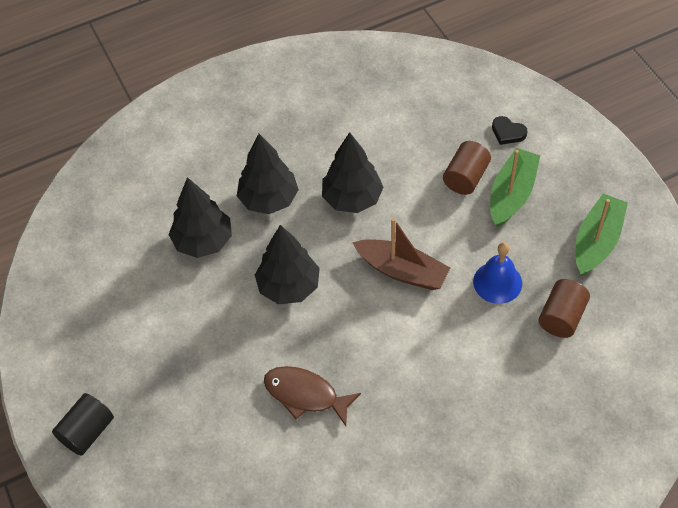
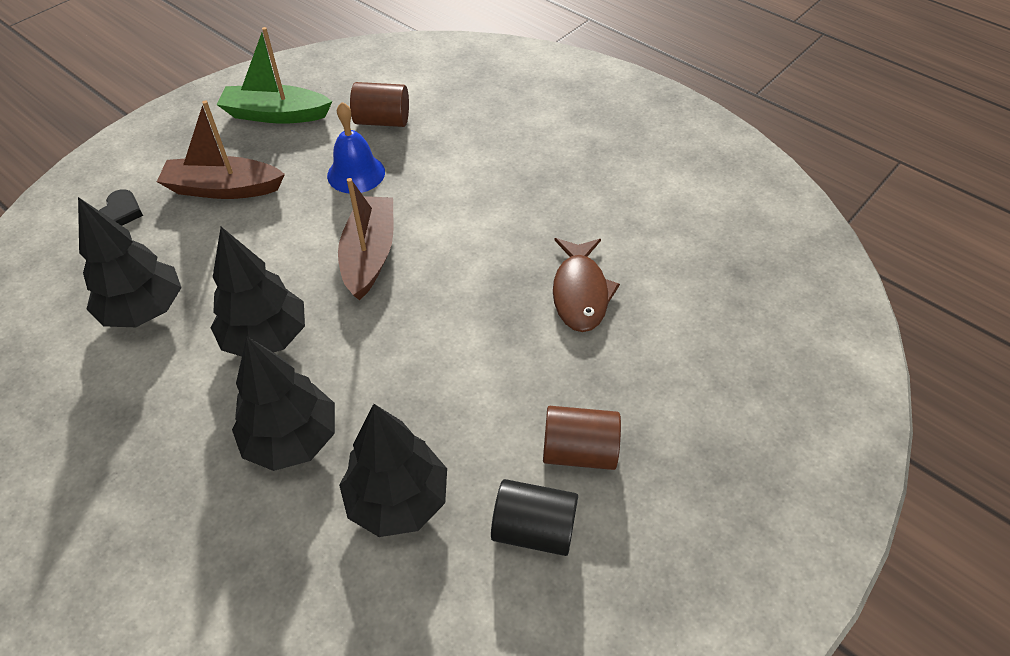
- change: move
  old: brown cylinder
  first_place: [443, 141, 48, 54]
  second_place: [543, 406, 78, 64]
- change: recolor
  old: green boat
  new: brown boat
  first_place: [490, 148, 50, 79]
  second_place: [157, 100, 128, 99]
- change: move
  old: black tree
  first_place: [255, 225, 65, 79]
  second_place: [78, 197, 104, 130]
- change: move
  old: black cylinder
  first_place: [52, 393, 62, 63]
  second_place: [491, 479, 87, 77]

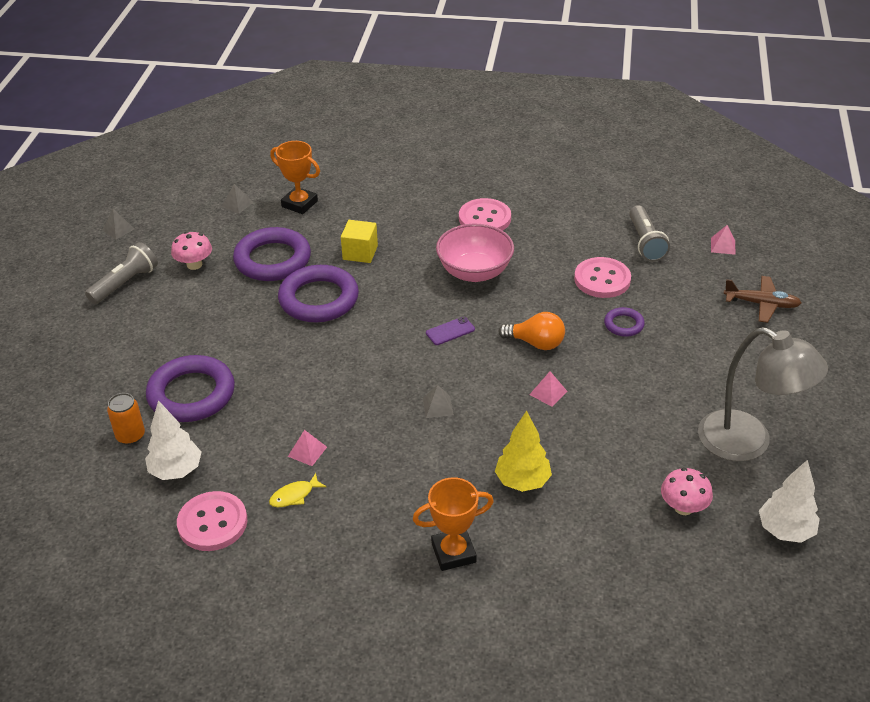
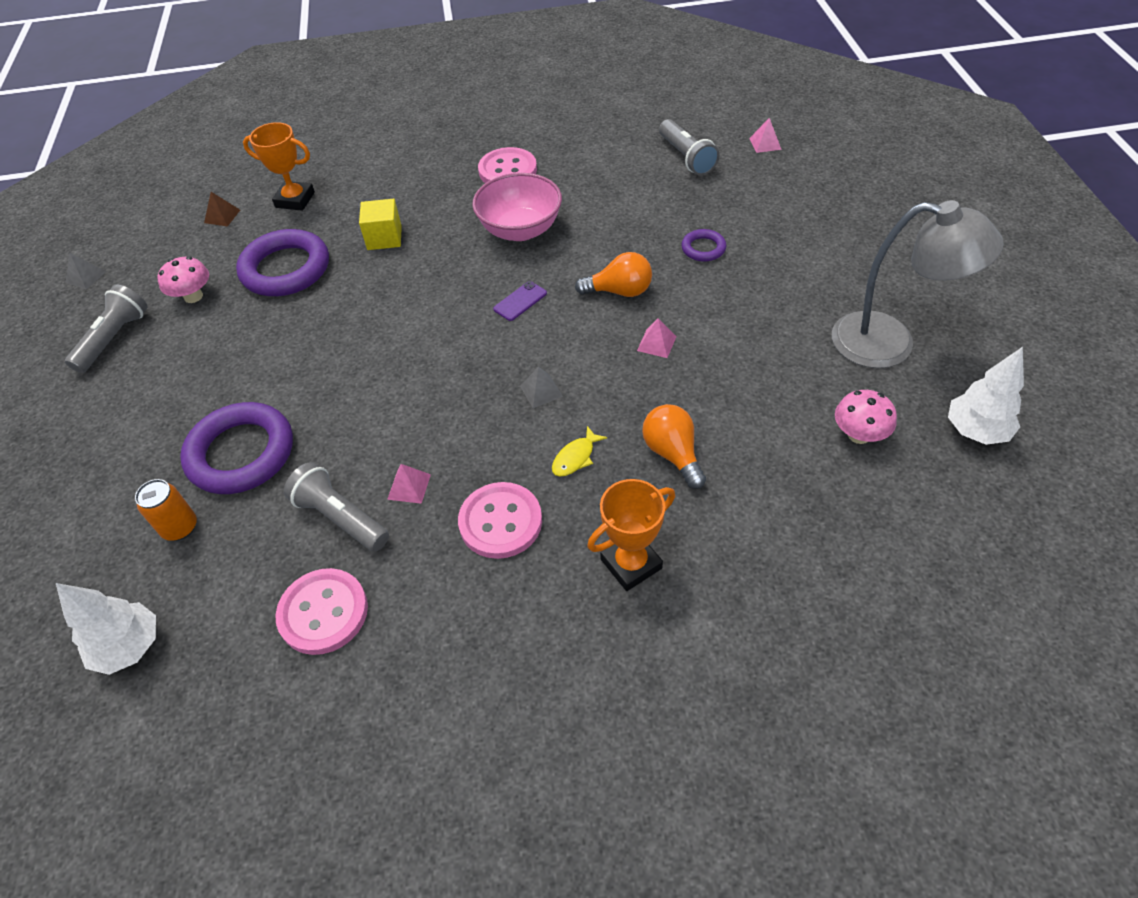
- change: recolor
  old: grey pyramid
  new: brown pyramid
  first_place: [222, 184, 32, 30]
  second_place: [204, 192, 36, 34]
- change: move
  old: pink button
  first_place: [574, 257, 57, 41]
  second_place: [458, 482, 84, 77]
- change: delete
  old: purple ring
  first_place: [278, 265, 81, 57]
- change: delete
  old: brown plane
  first_place: [723, 276, 79, 47]
- change: move
  old: white tree
  first_place: [145, 400, 57, 80]
  second_place: [56, 583, 100, 92]
- change: replace
  old: yellow tree
  new: orange light bulb
  first_place: [495, 411, 57, 81]
  second_place: [642, 404, 64, 85]
- change: move
  old: yellow fish
  first_place: [269, 473, 57, 34]
  second_place: [552, 426, 55, 51]
- change: insert
  new: grey flashlight
  second_place: [284, 462, 105, 90]

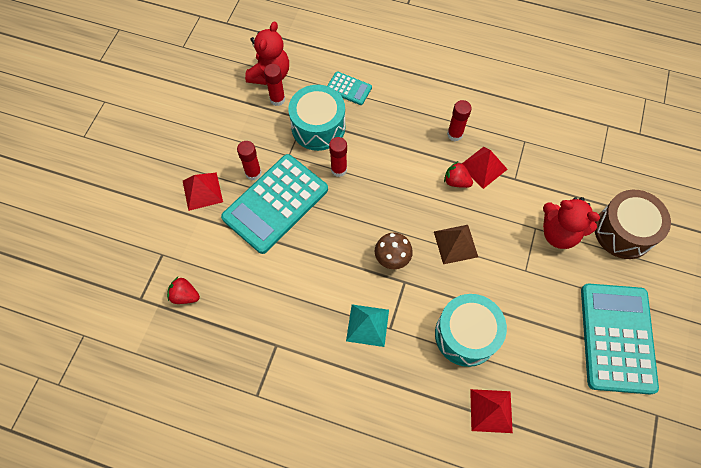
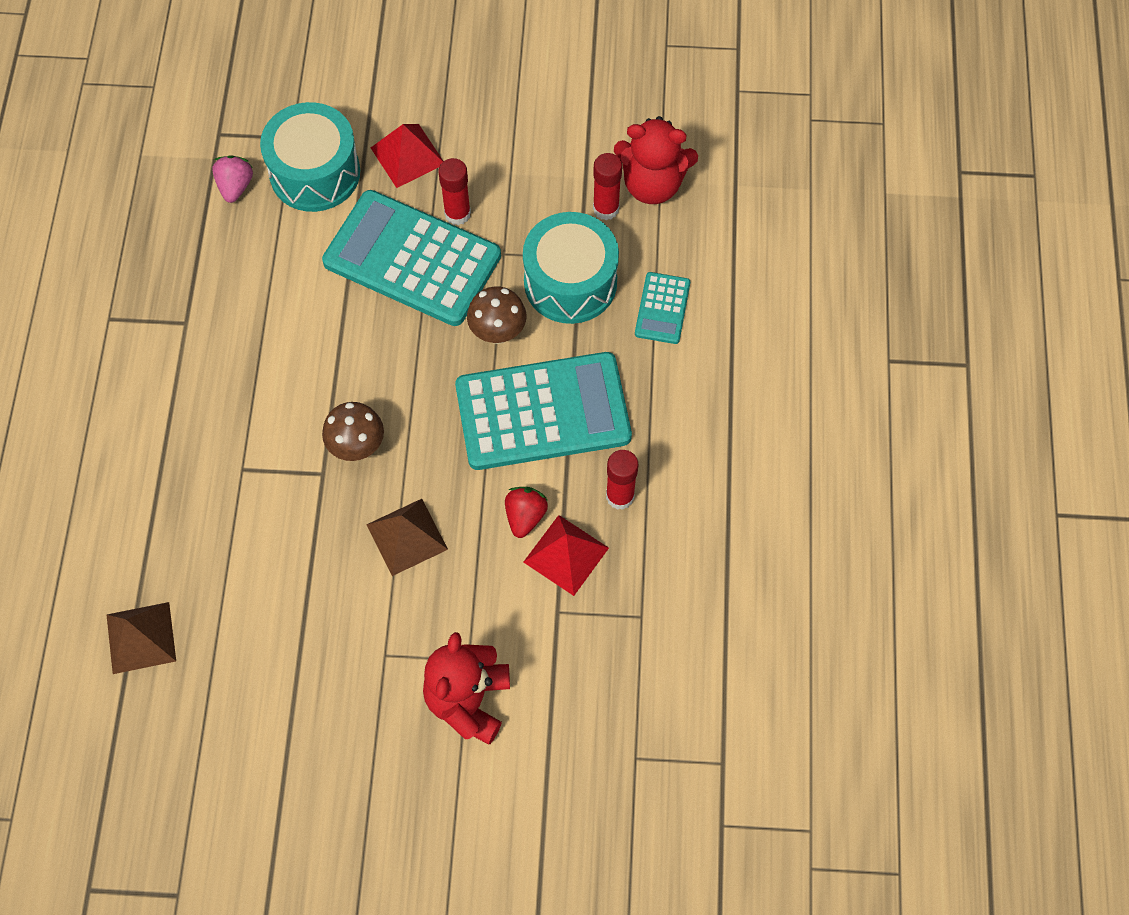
- change: replace
  old: red glue stick
  new: brown mushroom
  first_place: [329, 137, 18, 40]
  second_place: [467, 286, 59, 58]
- change: delete
  old: brown drum
  first_place: [595, 190, 76, 69]
- change: recolor
  old: red strawberry
  new: pink strawberry
  first_place: [167, 277, 33, 27]
  second_place: [212, 155, 41, 48]
- change: move
  old: turquoise calculator
  first_place: [581, 283, 78, 111]
  second_place: [455, 352, 177, 118]
- change: move
  old: turquoise drum
  first_place: [435, 294, 72, 73]
  second_place: [260, 102, 100, 110]
- change: delete
  old: turquoise pyramid
  first_place: [346, 305, 43, 42]
- change: recolor
  old: red pyramid
  new: brown pyramid
  first_place: [470, 389, 43, 44]
  second_place: [107, 602, 69, 72]

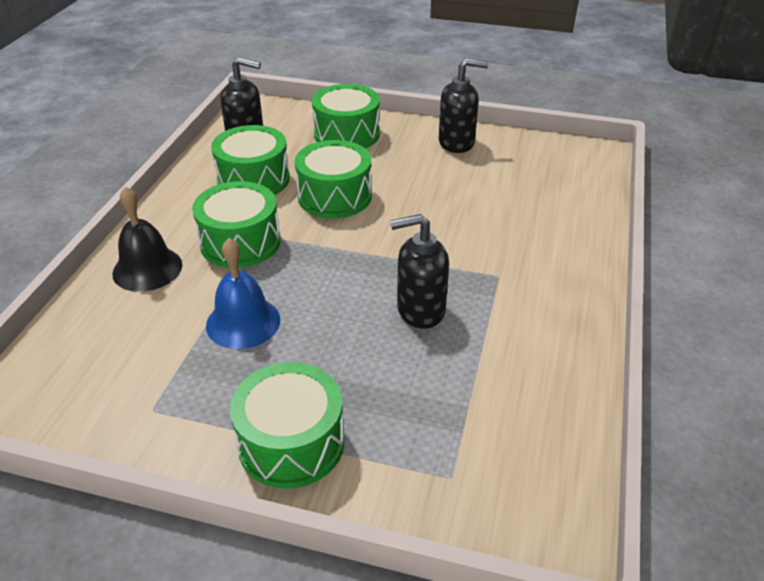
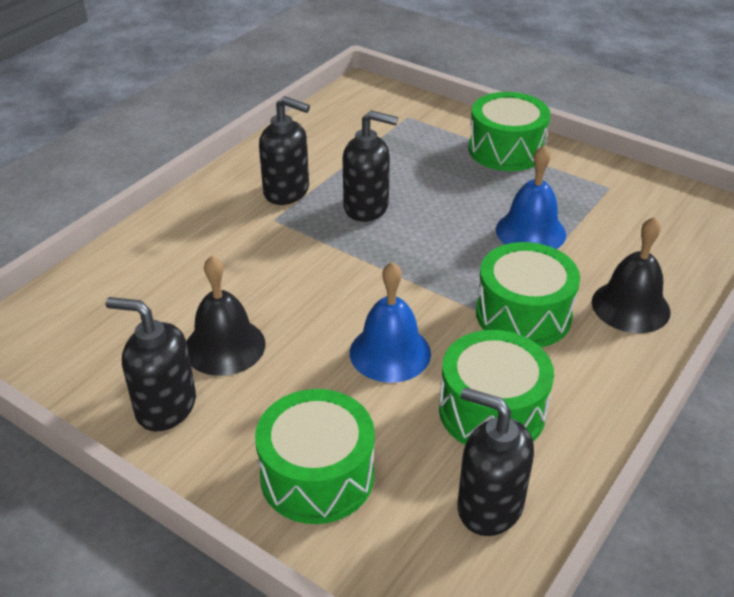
- change: replace
  old: green drum
  new: blue bell
  first_place: [295, 140, 77, 78]
  second_place: [350, 262, 81, 121]
- change: insert
  new: black soap dispenser
  second_place: [259, 96, 51, 109]
- change: insert
  new: black bell
  second_place: [187, 256, 79, 120]

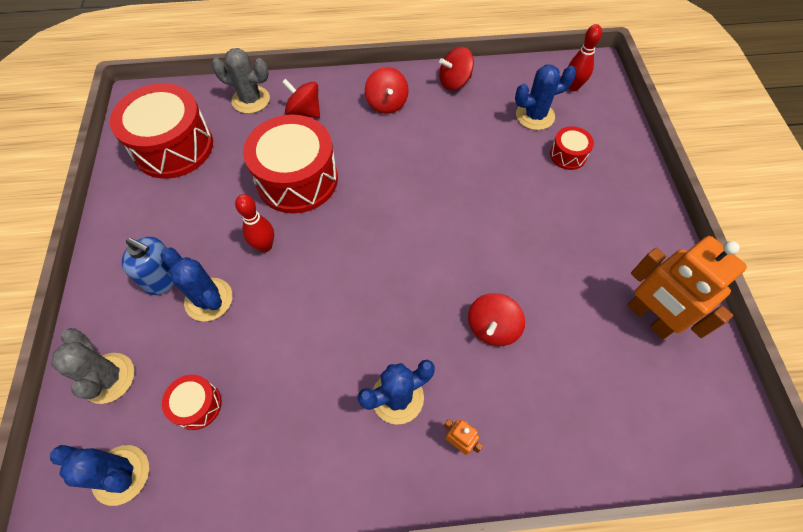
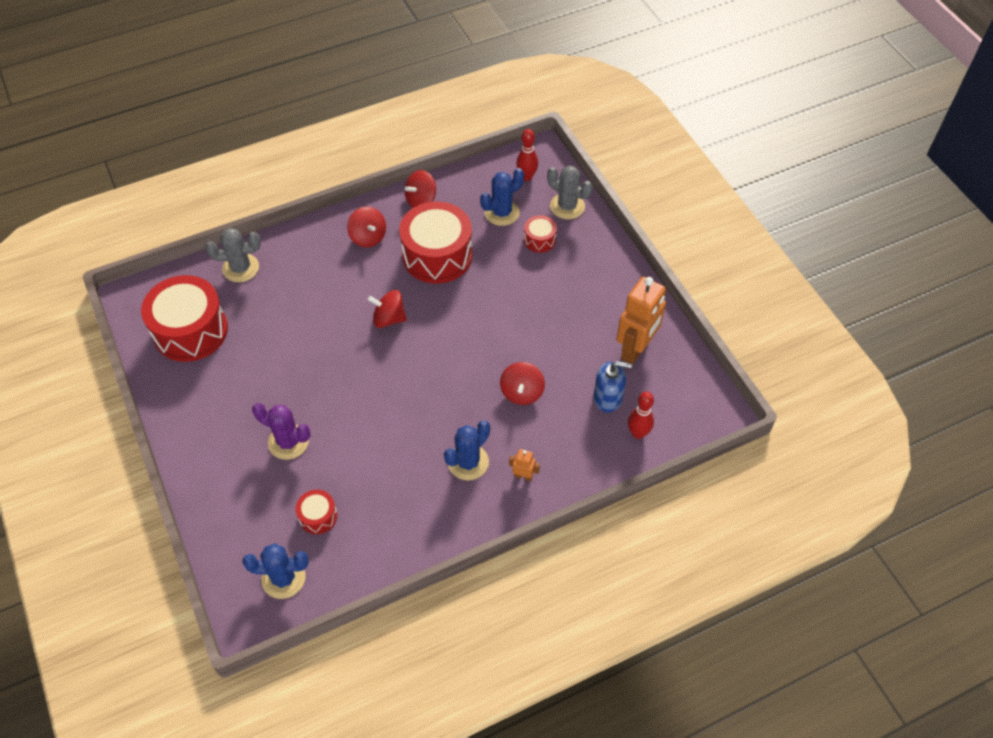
- change: move
  old: red spinning top
  first_place: [282, 79, 38, 39]
  second_place: [368, 290, 39, 38]
- change: move
  old: red drum
  first_place: [243, 115, 95, 99]
  second_place: [399, 201, 74, 83]
- change: move
  old: red bowling pin
  first_place: [235, 194, 39, 58]
  second_place: [628, 392, 26, 47]
- change: rotate
  old: orange robot
  first_place: [627, 236, 120, 103]
  second_place: [617, 277, 49, 87]
  degrees: -90
- change: move
  old: blue soap dispenser
  first_place: [122, 237, 53, 58]
  second_place: [594, 361, 38, 51]
- change: recolor
  old: blue cactus
  new: purple cactus
  first_place: [160, 248, 73, 73]
  second_place: [252, 403, 59, 57]
- change: move
  old: grey cactus
  first_place: [51, 328, 84, 76]
  second_place: [547, 165, 46, 54]

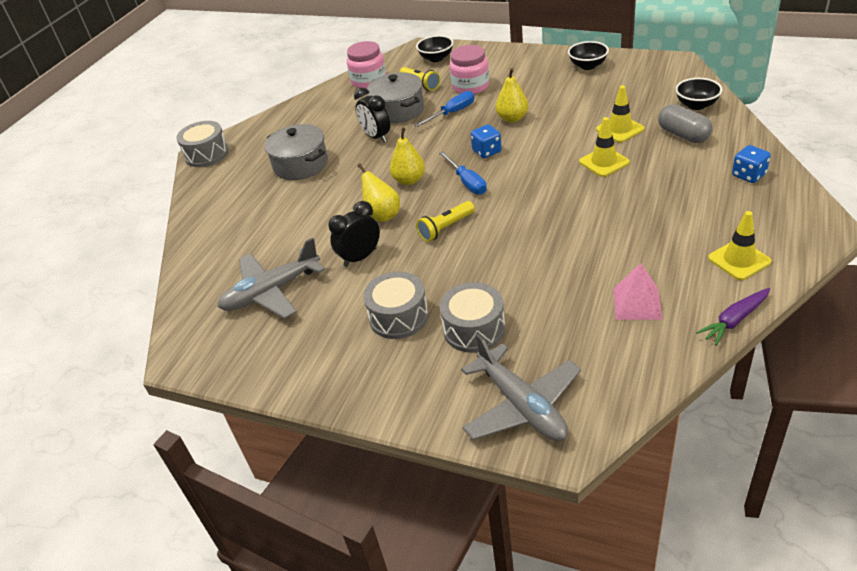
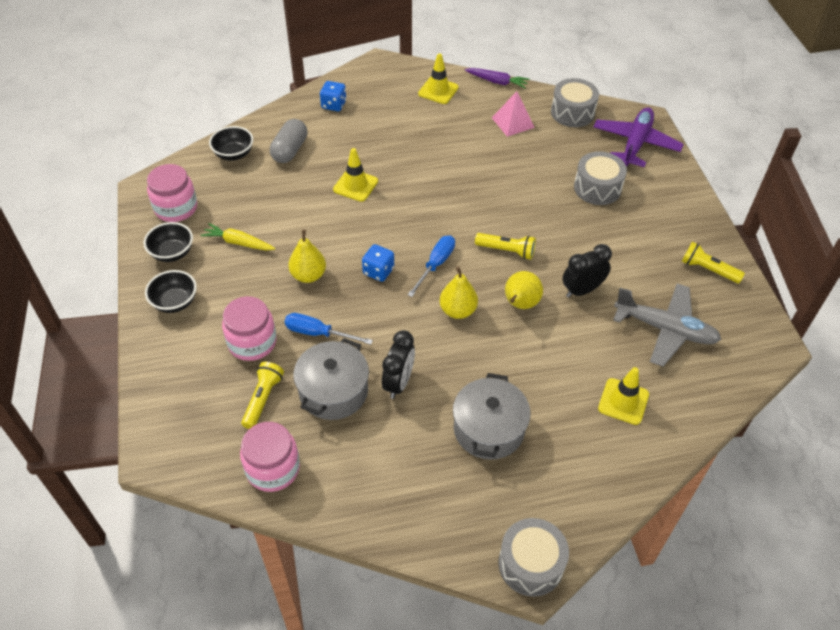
- change: move
  old: black bowl
  first_place: [416, 35, 37, 27]
  second_place: [145, 270, 52, 43]
- change: move
  old: yellow traffic cone
  first_place: [596, 85, 49, 58]
  second_place: [598, 367, 51, 58]
- change: rotate
  old: black clock
  first_place: [328, 201, 52, 66]
  second_place: [563, 244, 49, 54]
  degrees: 135
- change: move
  old: grey drum
  first_place: [363, 271, 66, 68]
  second_place: [551, 78, 48, 49]
- change: recolor
  old: grey plane
  new: purple plane
  first_place: [461, 334, 120, 107]
  second_place: [593, 107, 91, 60]
- change: insert
  new: pink jar
  second_place: [147, 164, 50, 58]
- change: insert
  new: yellow carrot
  second_place: [200, 223, 75, 27]
- change: insert
  new: yellow flashlight
  second_place: [681, 241, 64, 42]

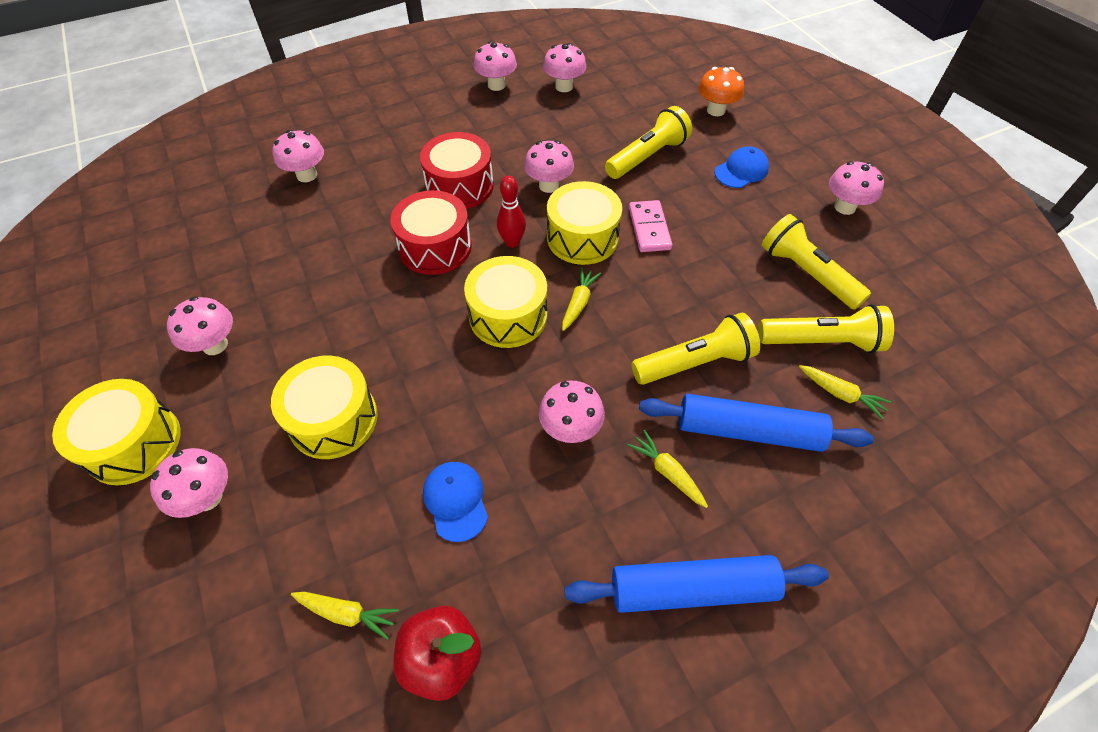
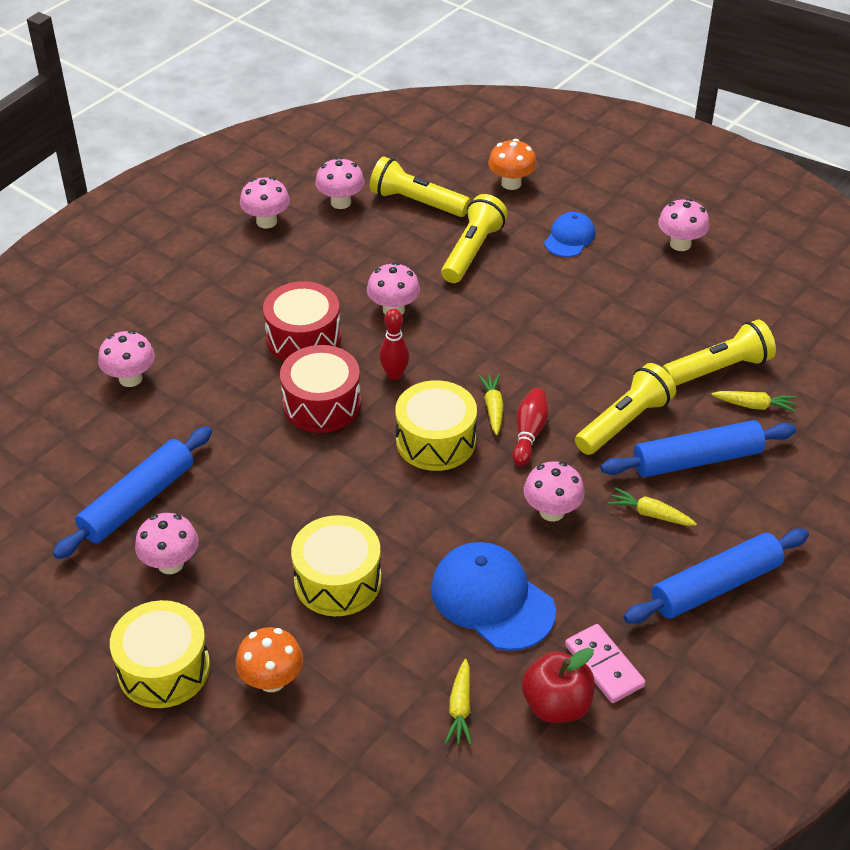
- change: delete
  old: yellow drum
  first_place: [547, 181, 75, 84]
- change: move
  old: pink domino
  first_place: [629, 200, 43, 52]
  second_place: [565, 624, 80, 79]
- change: move
  old: yellow flashlight
  first_place: [762, 214, 109, 96]
  second_place: [370, 157, 100, 60]
- change: recolor
  old: pink mushroom
  new: orange mushroom
  first_place: [150, 448, 78, 70]
  second_place: [236, 627, 67, 65]
- change: resize
  old: blue cap
  first_place: [423, 462, 65, 80]
  second_place: [431, 542, 125, 109]
  factor: 1.73
- change: rotate
  old: yellow carrot
  first_place: [291, 592, 108, 48]
  second_place: [445, 659, 27, 87]
  degrees: 105
- change: insert
  new: red bowling pin
  second_place: [512, 388, 37, 78]
- change: insert
  new: blue rolling pin
  second_place: [53, 426, 159, 133]

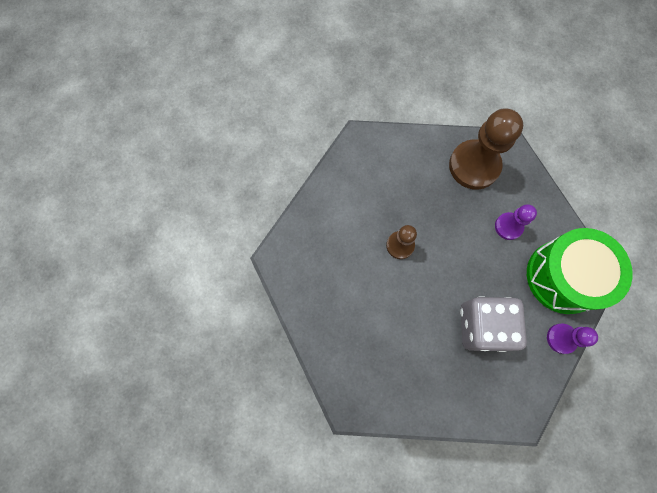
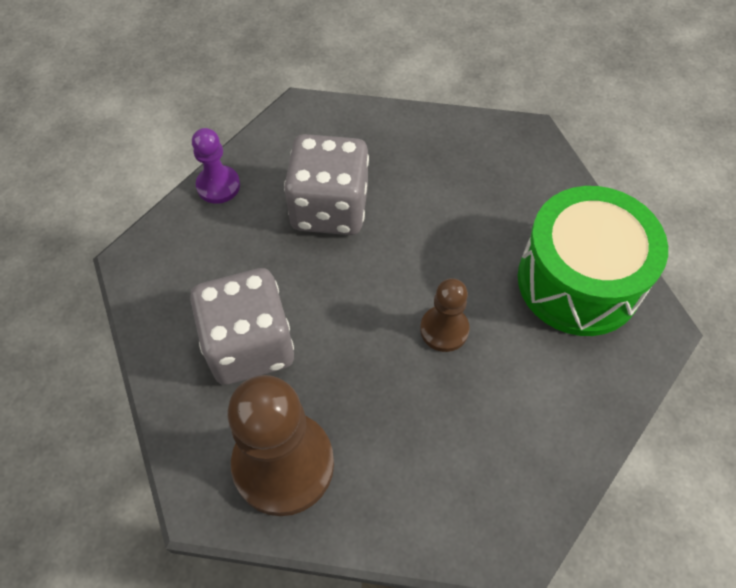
- change: replace
  old: purple pawn
  new: grey dice
  first_place: [495, 204, 42, 36]
  second_place: [190, 268, 104, 117]
- change: move
  old: green drum
  first_place: [527, 228, 106, 86]
  second_place: [518, 186, 150, 150]

